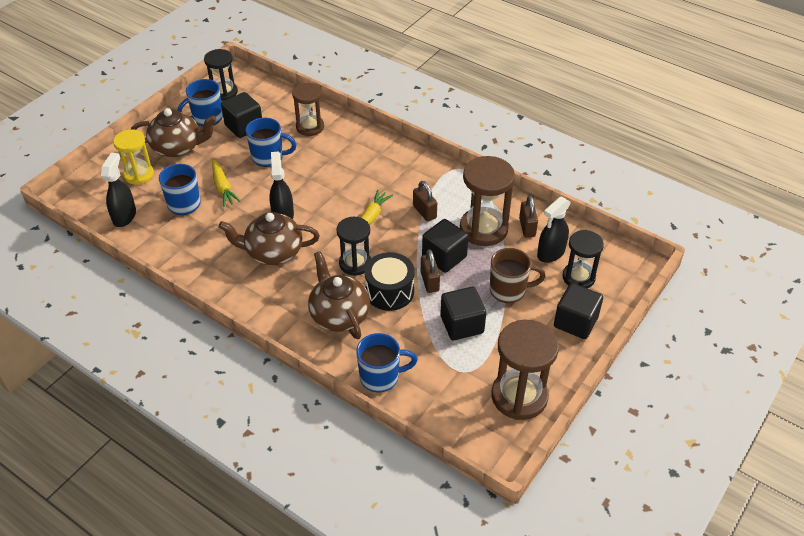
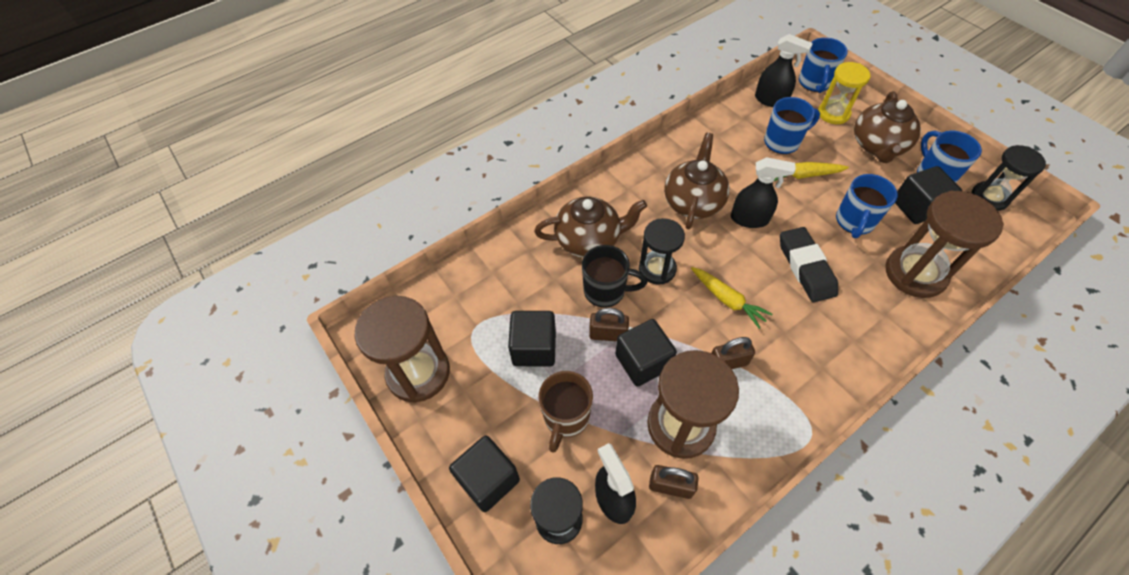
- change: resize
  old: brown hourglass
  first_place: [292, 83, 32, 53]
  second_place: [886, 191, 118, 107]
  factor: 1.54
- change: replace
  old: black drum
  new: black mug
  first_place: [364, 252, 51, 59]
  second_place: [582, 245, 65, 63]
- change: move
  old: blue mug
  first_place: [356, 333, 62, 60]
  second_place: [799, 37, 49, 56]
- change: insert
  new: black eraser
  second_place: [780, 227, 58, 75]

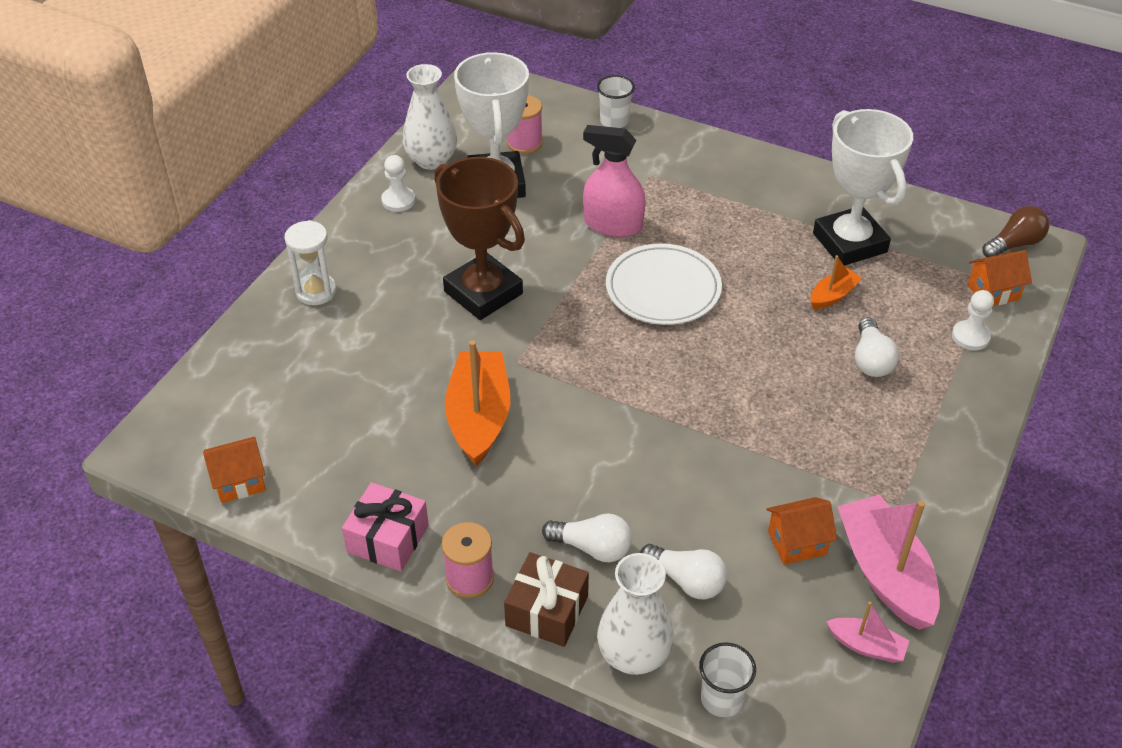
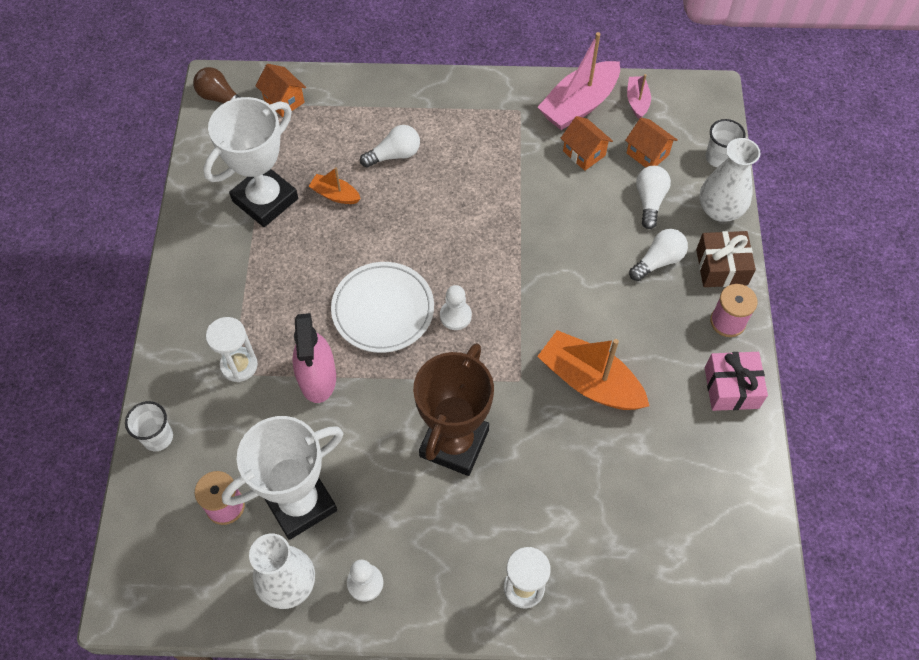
- change: move
  old: white pawn
  first_place: [952, 290, 42, 61]
  second_place: [440, 285, 32, 45]
- change: rotate
  old: orange boat
  first_place: [445, 340, 65, 126]
  second_place: [537, 330, 112, 80]
  degrees: 60
- change: move
  old: orange house
  first_place: [203, 437, 63, 66]
  second_place: [625, 118, 53, 50]
- change: rotate
  old: white light bulb
  first_place: [542, 513, 90, 49]
  second_place: [629, 229, 59, 52]
  degrees: 60
- change: insert
  new: white hourglass
  second_place: [206, 317, 52, 65]

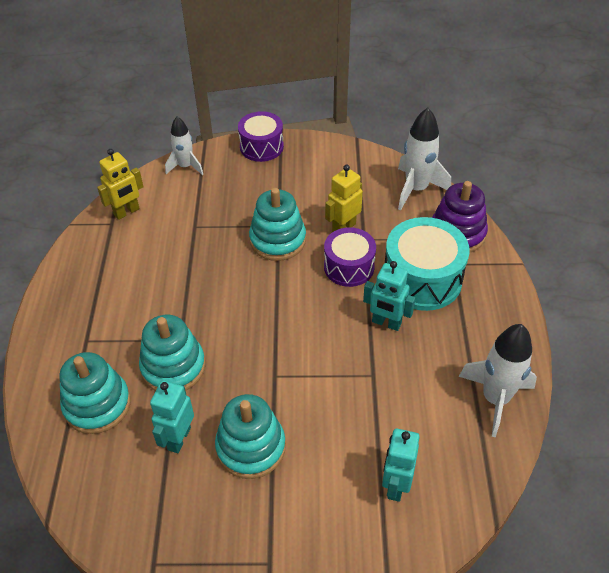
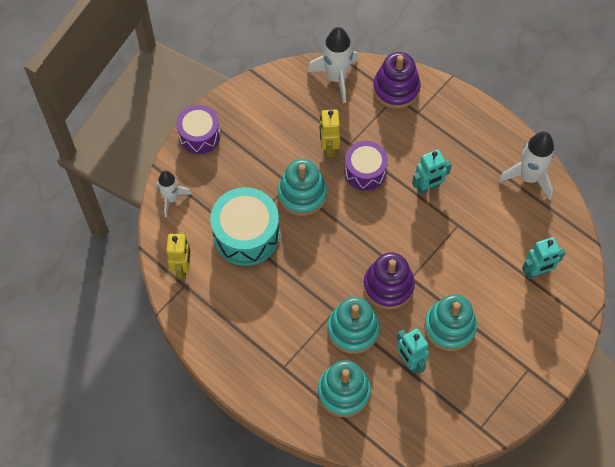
- change: move
  old: turquoise drum
  first_place: [385, 217, 85, 94]
  second_place: [210, 187, 70, 79]
- change: rotate
  old: turquoise robot
  first_place: [382, 428, 38, 74]
  second_place: [522, 237, 43, 42]
  degrees: -75
- change: insert
  new: purple stacking toy
  second_place: [363, 252, 52, 57]

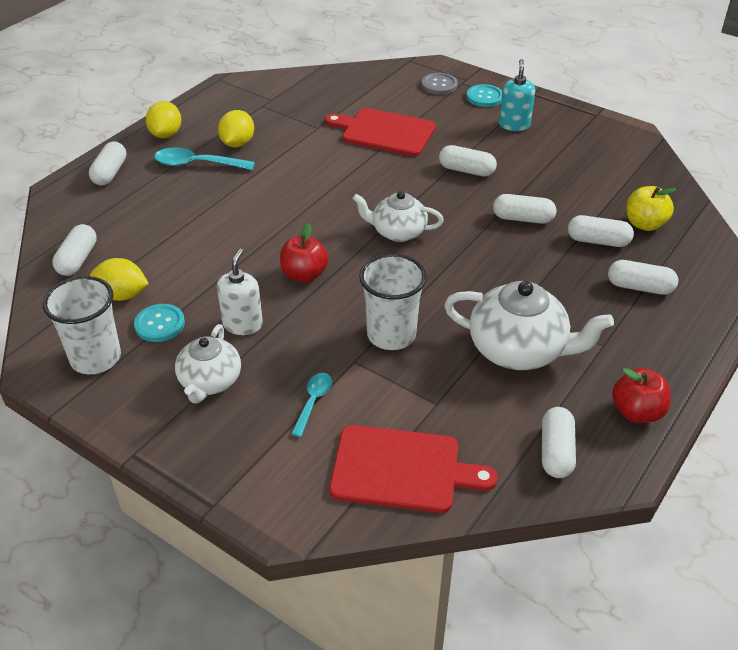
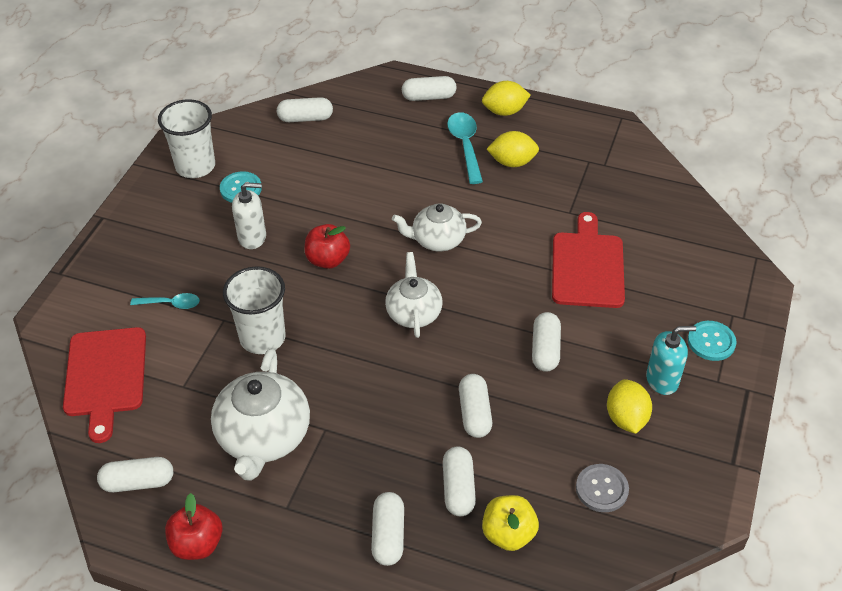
- change: move
  old: grey button
  first_place: [421, 73, 37, 22]
  second_place: [576, 464, 53, 48]
- change: move
  old: yellow lemon
  first_place: [90, 258, 59, 43]
  second_place: [607, 379, 45, 55]
- change: move
  old: white teapot
  first_place: [175, 324, 66, 80]
  second_place: [392, 203, 90, 48]

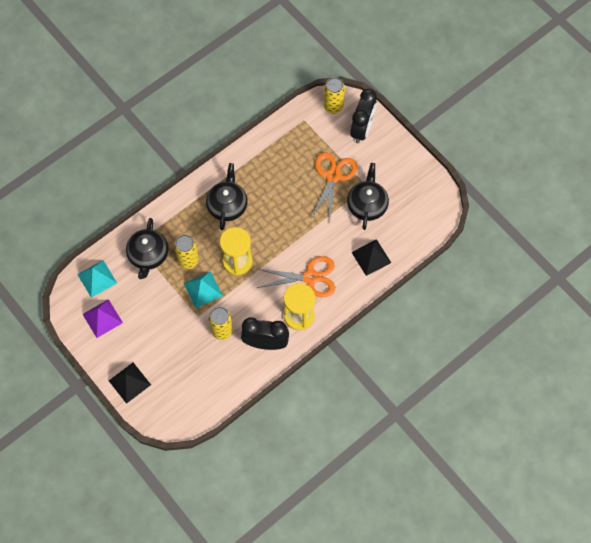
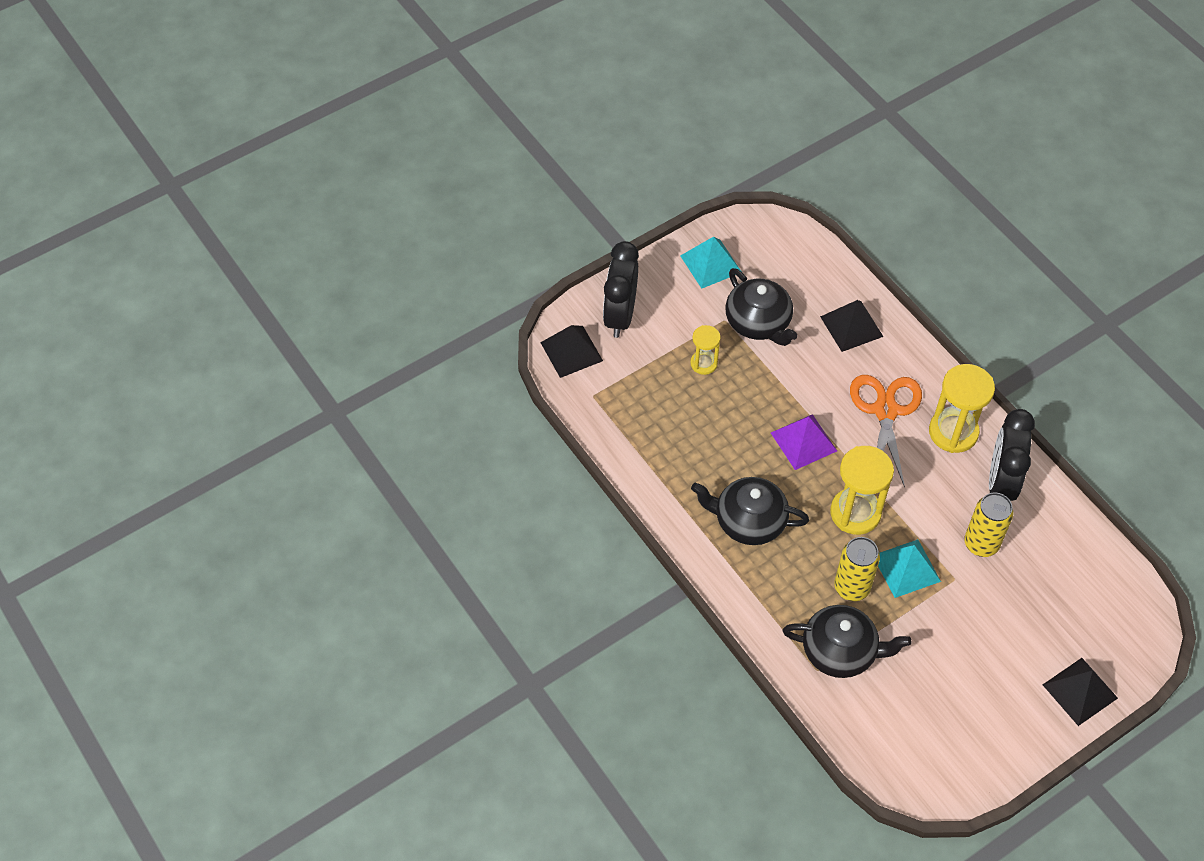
- change: replace
  old: yellow can
  new: black pyramid
  first_place: [324, 77, 21, 37]
  second_place: [540, 325, 63, 53]
- change: rotate
  old: black clock
  first_place: [350, 89, 27, 54]
  second_place: [603, 241, 36, 97]
  degrees: -105
- change: replace
  old: orange scissors
  new: yellow hourglass
  first_place: [312, 152, 45, 70]
  second_place: [690, 325, 31, 50]
- change: rotate
  old: black teapot
  first_place: [347, 163, 42, 67]
  second_place: [725, 268, 73, 78]
  degrees: -135
- change: move
  old: turquoise pyramid
  first_place: [77, 260, 40, 38]
  second_place: [680, 237, 62, 52]
- change: move
  old: purple pyramid
  first_place: [83, 299, 40, 39]
  second_place: [771, 414, 66, 56]

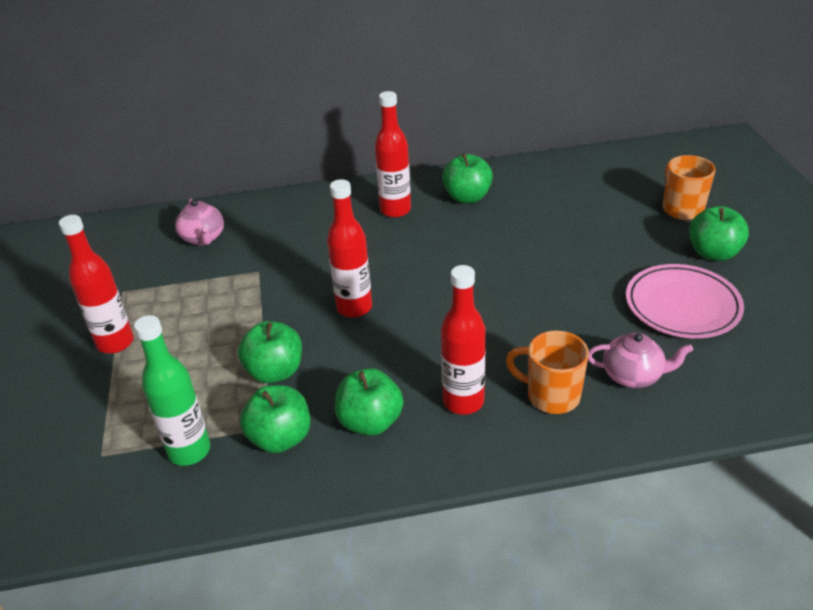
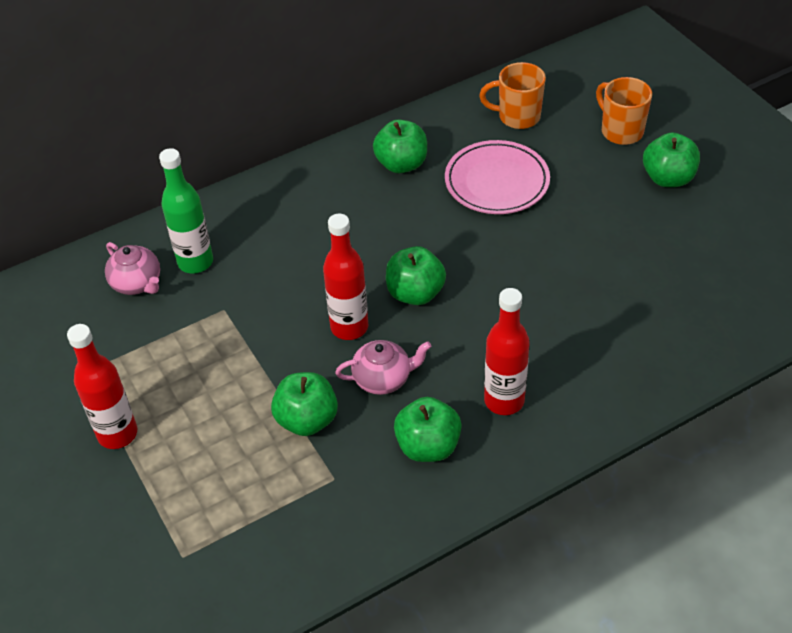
- change: delete
  old: red bottle
  first_place: [375, 91, 36, 127]
- change: move
  old: pink plate
  first_place: [626, 264, 118, 74]
  second_place: [445, 140, 105, 74]
- change: move
  old: green bottle
  first_place: [134, 315, 76, 151]
  second_place: [159, 148, 54, 125]
- change: move
  old: orange mug
  first_place: [506, 331, 83, 83]
  second_place: [479, 62, 67, 67]
- change: move
  old: pink teapot
  first_place: [588, 332, 105, 56]
  second_place: [335, 340, 96, 55]
- change: move
  old: green apple
  first_place: [240, 385, 70, 68]
  second_place: [386, 246, 60, 59]

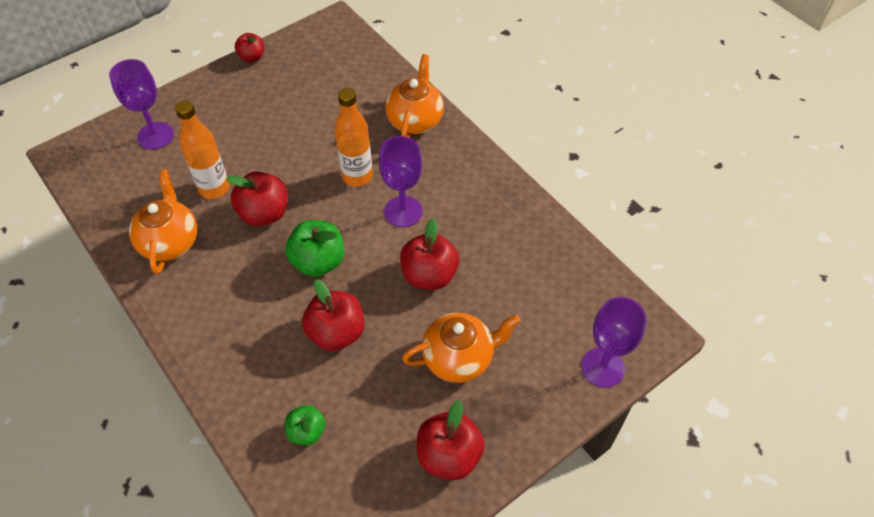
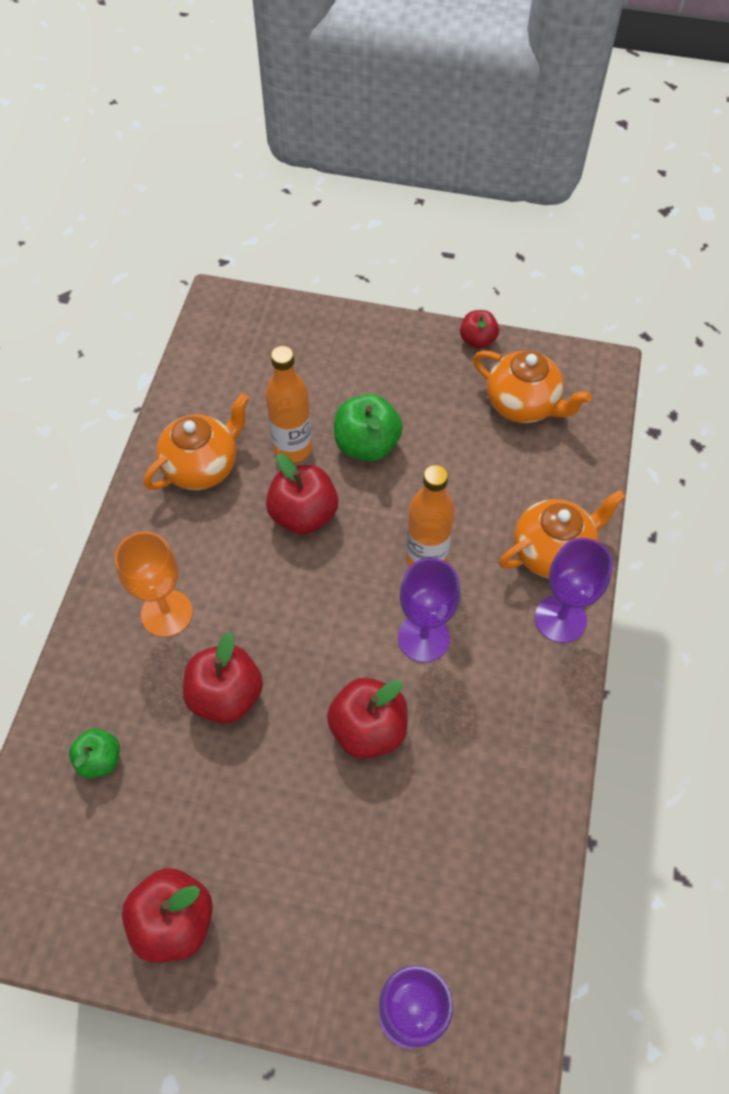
- change: move
  old: purple goblet
  first_place: [109, 59, 65, 91]
  second_place: [535, 538, 78, 105]
- change: move
  old: green apple
  first_place: [285, 220, 60, 57]
  second_place: [334, 394, 69, 67]
- change: move
  old: orange teapot
  first_place: [402, 313, 119, 70]
  second_place: [473, 350, 119, 73]
- change: insert
  new: orange goblet
  second_place: [115, 531, 78, 106]

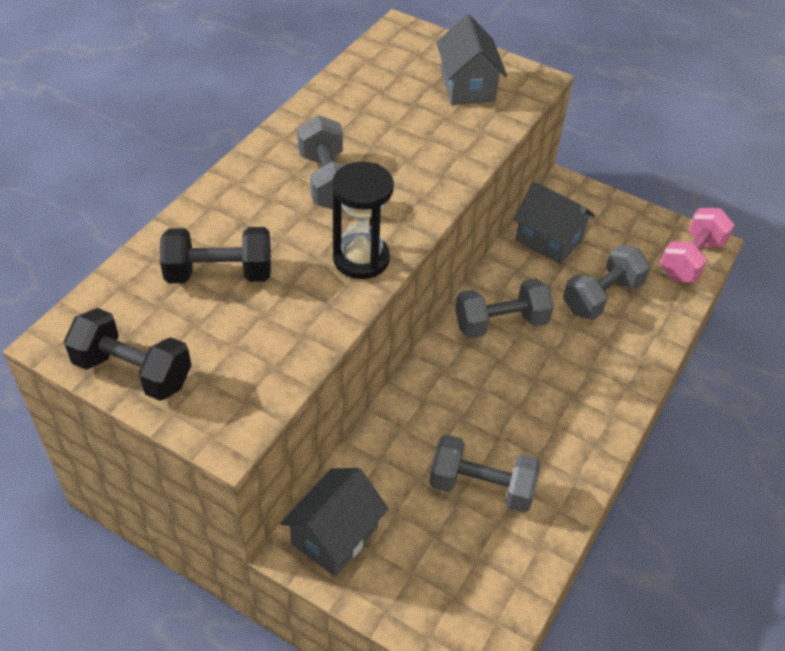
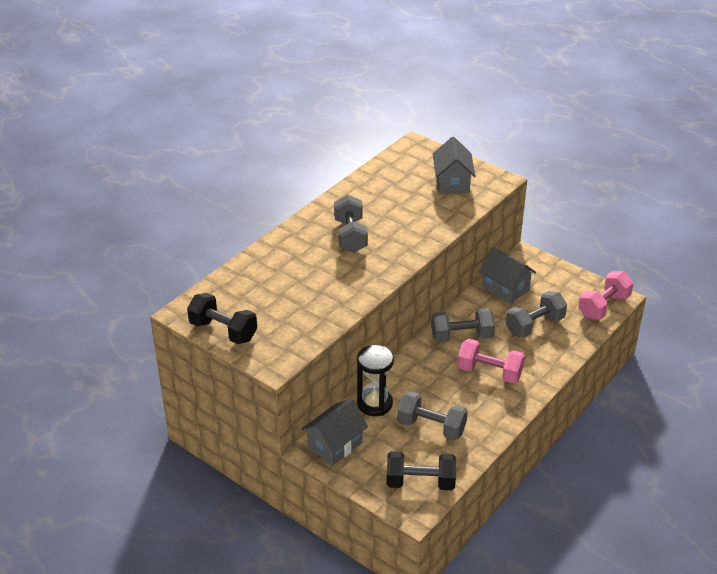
- change: move
  old: black hourglass
  first_place: [332, 162, 62, 117]
  second_place: [357, 345, 37, 71]
- change: move
  old: black dumbbell
  first_place: [160, 227, 111, 56]
  second_place: [386, 451, 70, 39]
- change: insert
  new: pink dumbbell
  second_place: [457, 339, 68, 44]

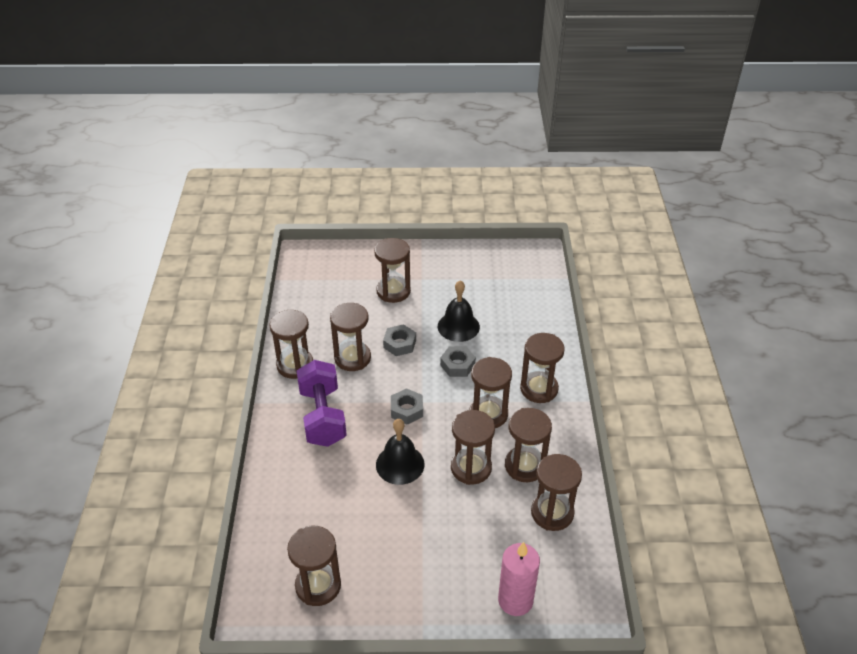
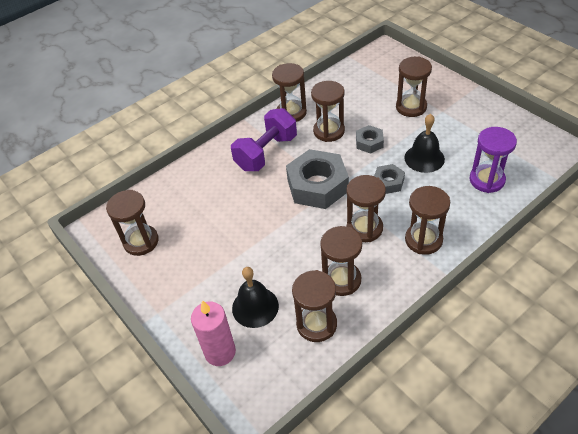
- change: resize
  old: grey nut
  first_place: [391, 388, 32, 37]
  second_place: [286, 149, 63, 60]
  factor: 1.99
- change: delete
  old: brown hourglass
  first_place: [451, 410, 44, 75]
- change: move
  old: black bell
  first_place: [376, 419, 48, 66]
  second_place: [232, 267, 47, 61]
- change: insert
  new: purple hourglass
  second_place: [469, 127, 48, 66]

